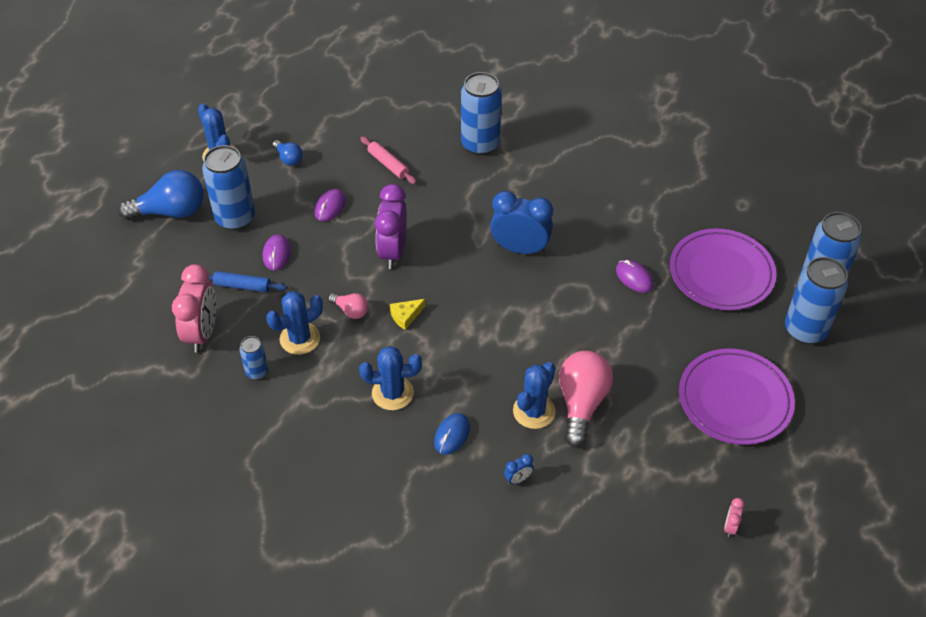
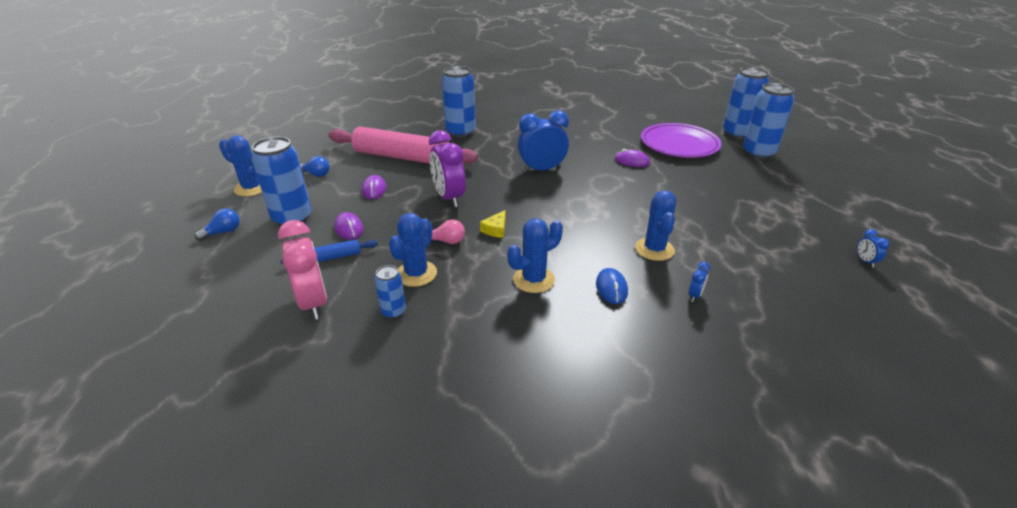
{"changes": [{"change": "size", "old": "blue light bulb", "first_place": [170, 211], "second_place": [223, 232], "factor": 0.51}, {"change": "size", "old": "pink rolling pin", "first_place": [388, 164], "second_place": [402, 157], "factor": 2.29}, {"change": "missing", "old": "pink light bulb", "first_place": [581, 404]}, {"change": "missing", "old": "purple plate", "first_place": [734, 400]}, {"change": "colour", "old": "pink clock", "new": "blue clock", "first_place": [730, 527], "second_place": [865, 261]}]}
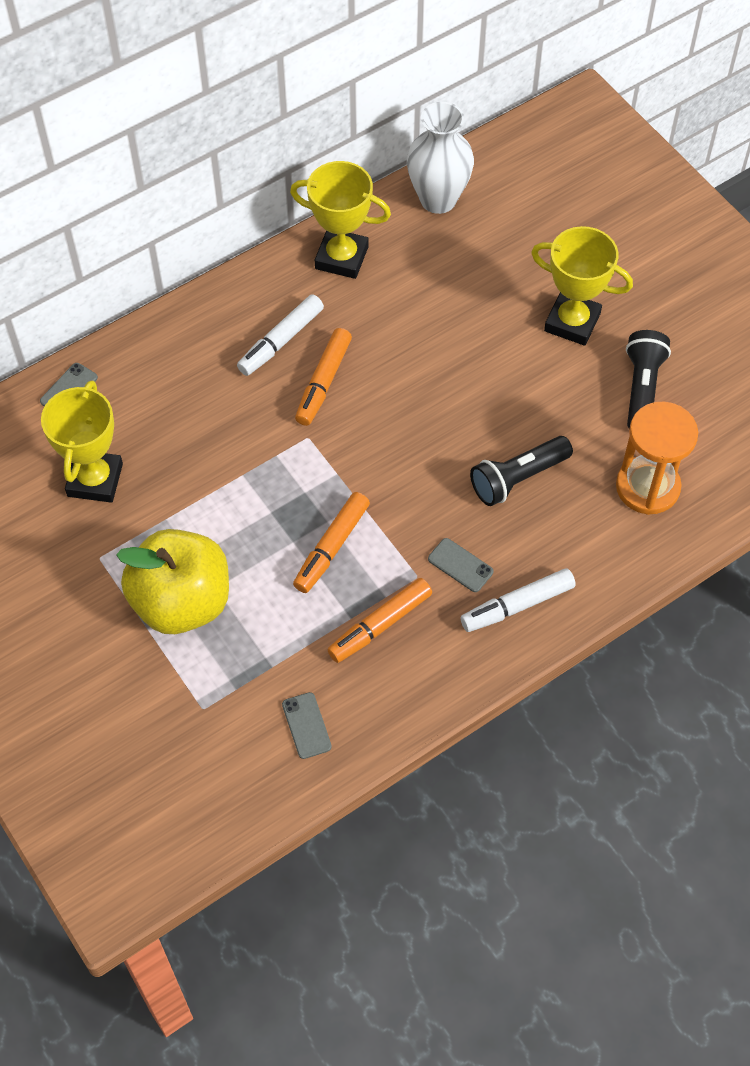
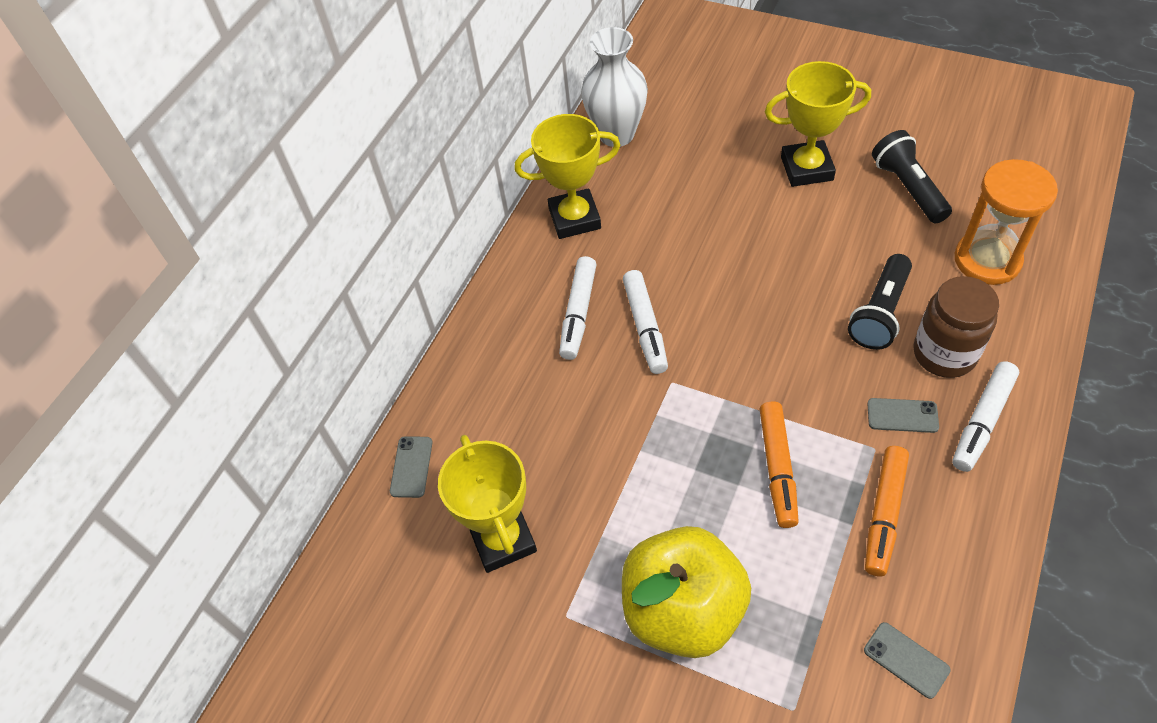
{"changes": [{"change": "colour", "old": "orange marker", "new": "white marker", "first_place": [323, 382], "second_place": [645, 327]}, {"change": "appeared", "new": "brown jar", "second_place": [944, 354]}]}
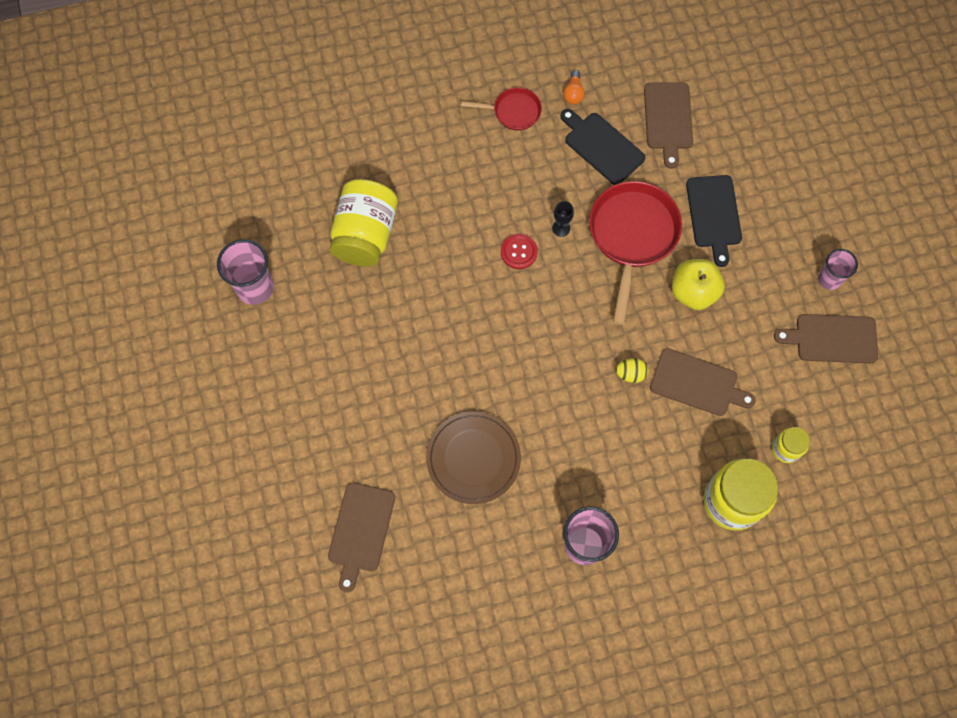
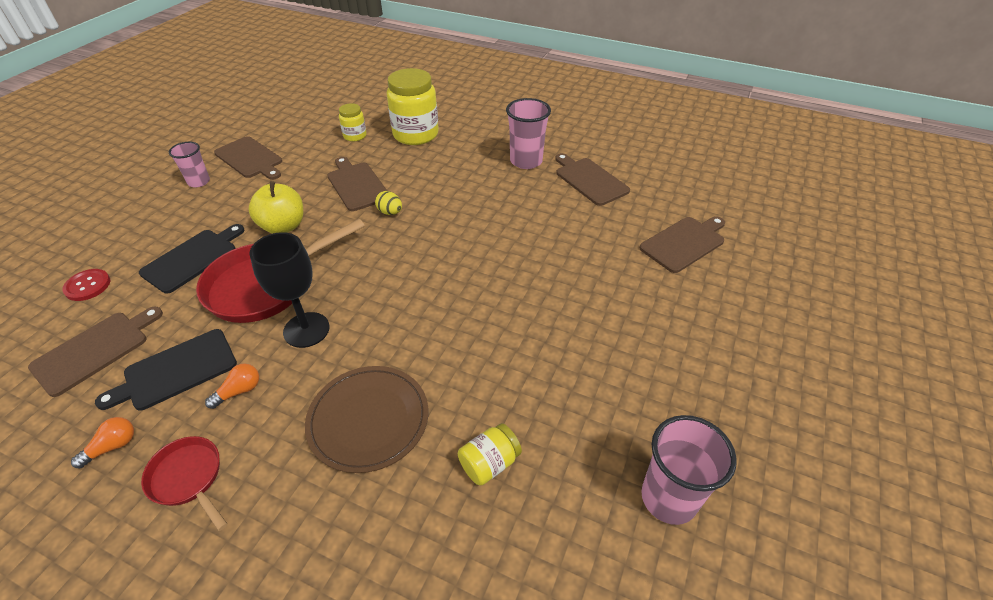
{"changes": [{"change": "size", "old": "yellow jar", "first_place": [365, 234], "second_place": [489, 463], "factor": 0.51}, {"change": "relocated", "old": "brown plate", "first_place": [473, 458], "second_place": [368, 419]}, {"change": "relocated", "old": "red button", "first_place": [519, 252], "second_place": [88, 286]}, {"change": "size", "old": "black goblet", "first_place": [561, 228], "second_place": [306, 330], "factor": 2.07}, {"change": "spun", "old": "black cutting board", "first_place": [602, 146], "second_place": [176, 371], "degrees": 60}, {"change": "appeared", "new": "orange light bulb", "second_place": [239, 391]}, {"change": "appeared", "new": "brown cutting board", "second_place": [589, 180]}]}
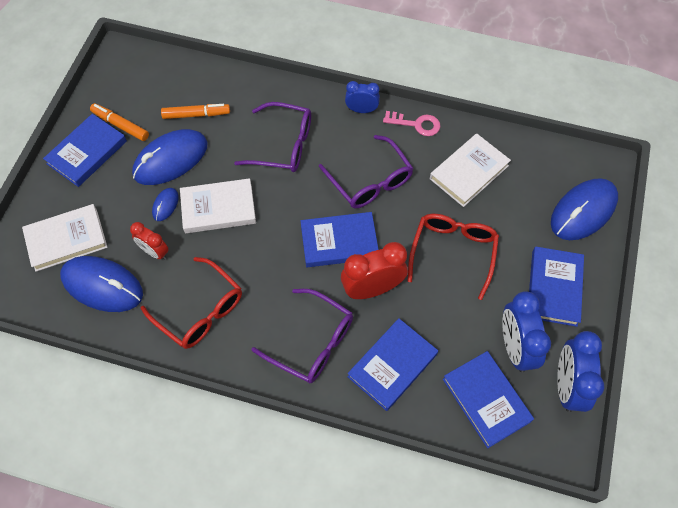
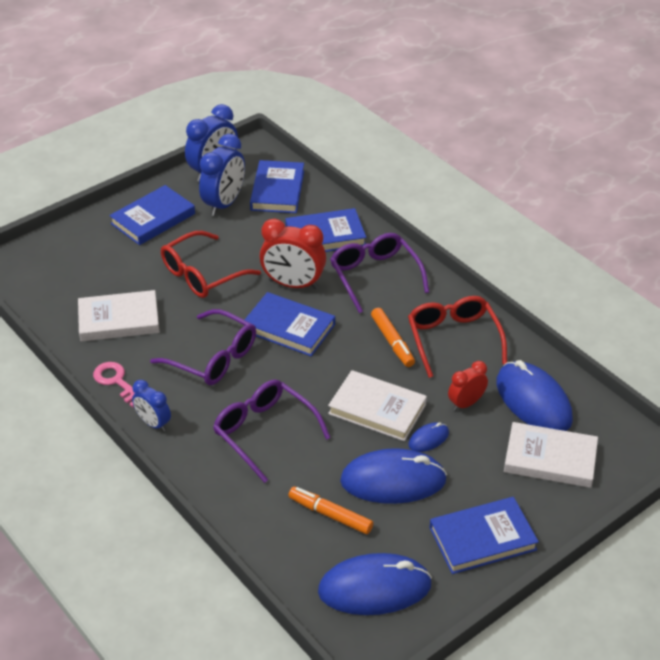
{"changes": [{"change": "relocated", "old": "orange marker", "first_place": [121, 125], "second_place": [392, 342]}, {"change": "spun", "old": "red clock", "first_place": [154, 252], "second_place": [466, 403], "degrees": -105}, {"change": "spun", "old": "purple glasses", "first_place": [370, 181], "second_place": [213, 358], "degrees": 120}, {"change": "relocated", "old": "blue mouse", "first_place": [583, 211], "second_place": [374, 588]}]}
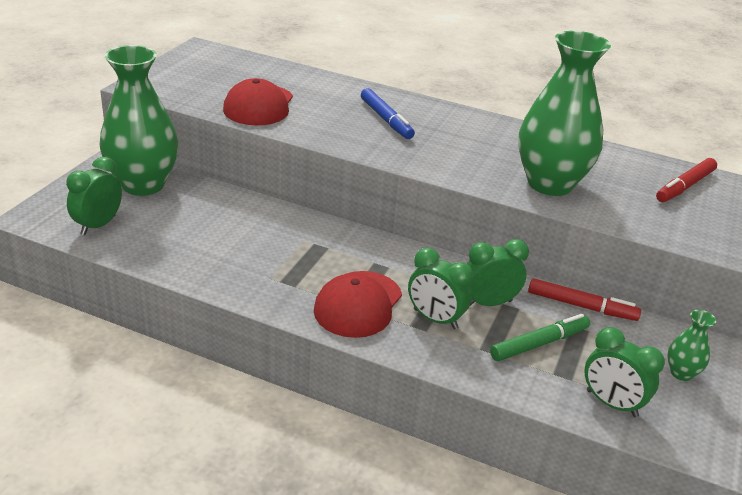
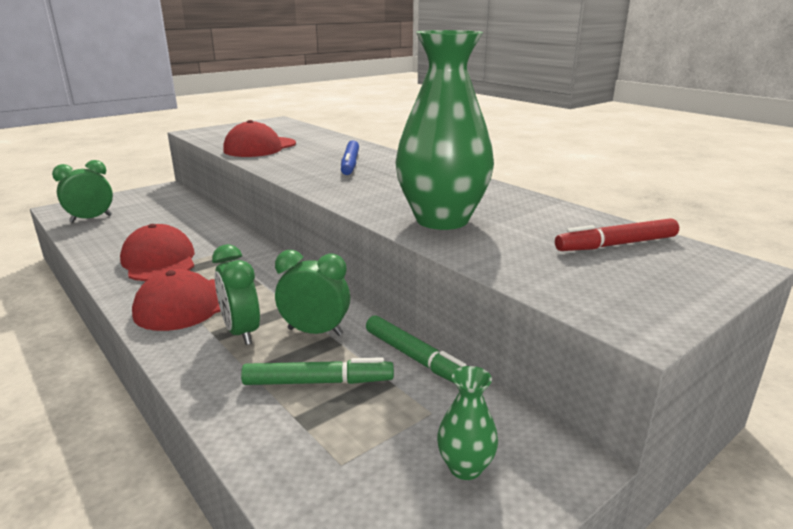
{"changes": [{"change": "missing", "old": "green vase", "first_place": [143, 184]}, {"change": "colour", "old": "red marker", "new": "green marker", "first_place": [581, 306], "second_place": [417, 359]}, {"change": "missing", "old": "green clock", "first_place": [611, 403]}, {"change": "appeared", "new": "red cap", "second_place": [159, 261]}]}
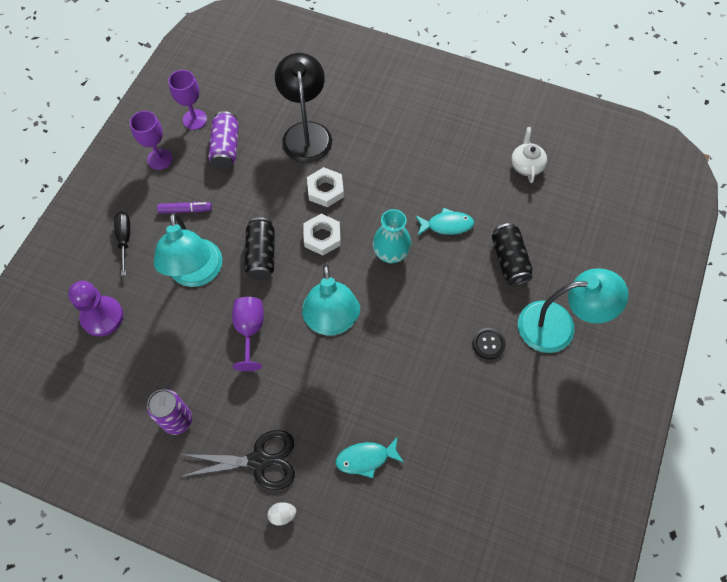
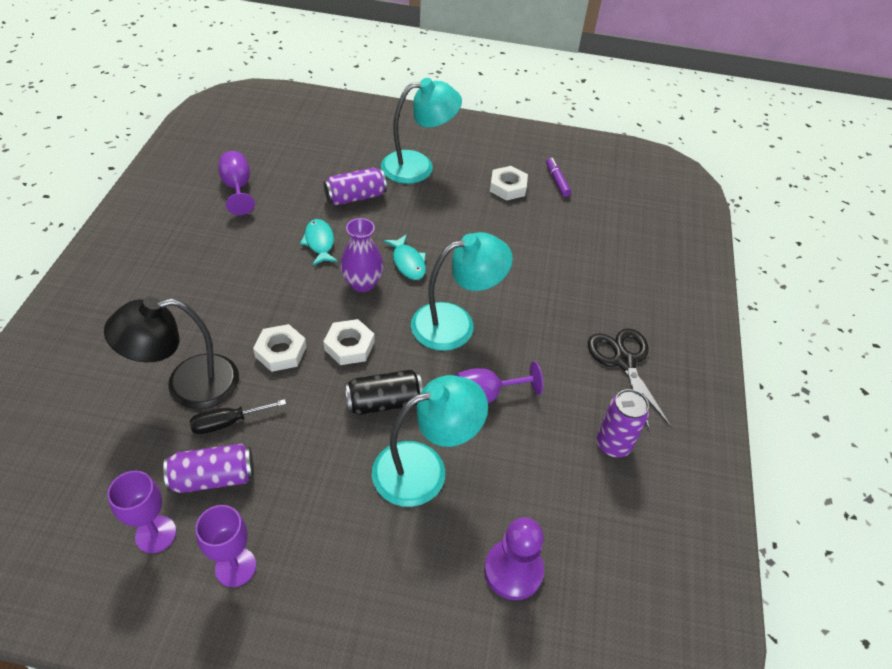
{"changes": [{"change": "relocated", "old": "black screwdriver", "first_place": [125, 239], "second_place": [228, 422]}, {"change": "relocated", "old": "purple marker", "first_place": [185, 210], "second_place": [557, 181]}, {"change": "missing", "old": "white egg", "first_place": [282, 515]}, {"change": "relocated", "old": "turquoise fish", "first_place": [366, 458], "second_place": [408, 263]}, {"change": "colour", "old": "turquoise vase", "new": "purple vase", "first_place": [391, 254], "second_place": [362, 283]}, {"change": "missing", "old": "black button", "first_place": [488, 344]}, {"change": "colour", "old": "black can", "new": "purple can", "first_place": [509, 260], "second_place": [355, 197]}, {"change": "exchanged", "old": "white teapot", "new": "purple goblet", "first_place": [526, 165], "second_place": [237, 188]}, {"change": "spun", "old": "turquoise lamp", "first_place": [558, 326], "second_place": [418, 166], "degrees": 90}, {"change": "appeared", "new": "white nut", "second_place": [508, 187]}]}
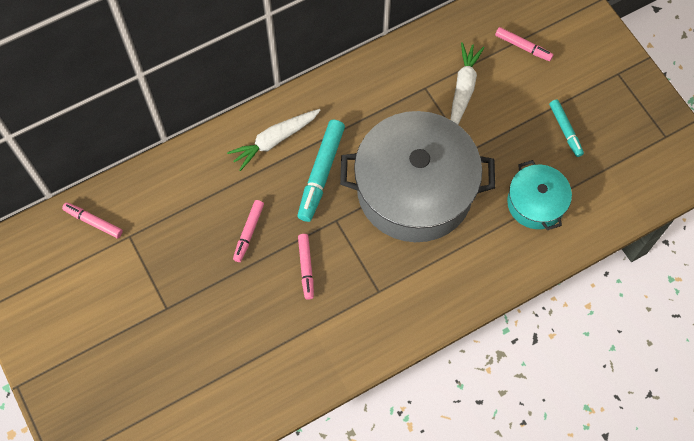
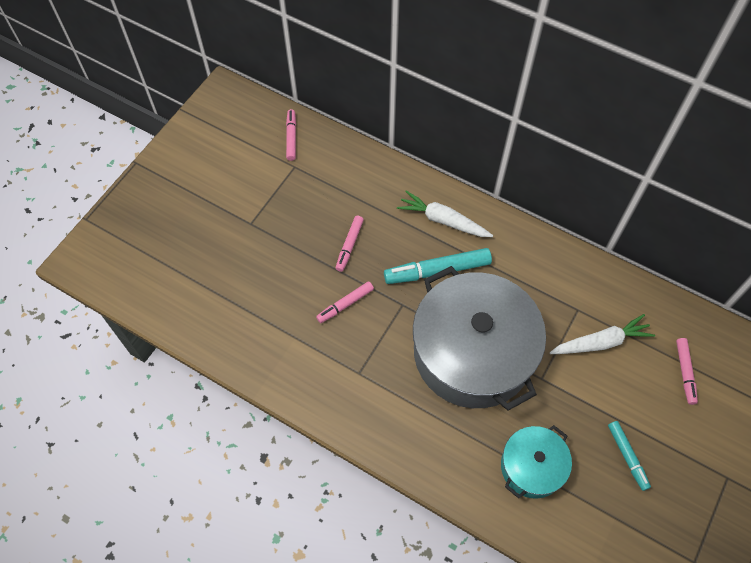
{"changes": [{"change": "spun", "old": "pink marker", "first_place": [249, 232], "second_place": [349, 245], "degrees": -60}, {"change": "spun", "old": "turquoise marker", "first_place": [565, 130], "second_place": [627, 456], "degrees": -60}]}
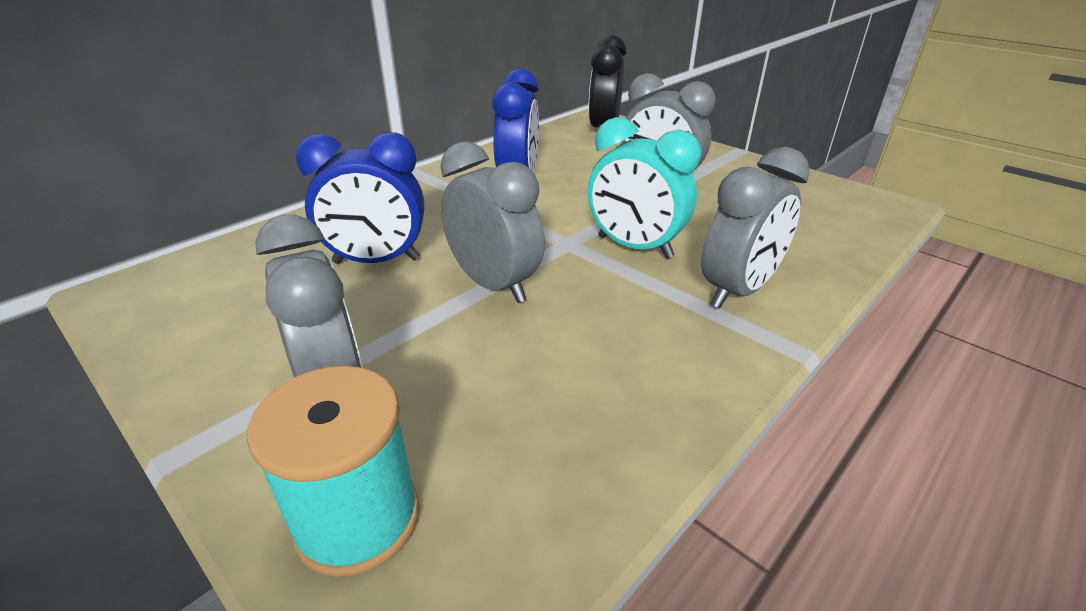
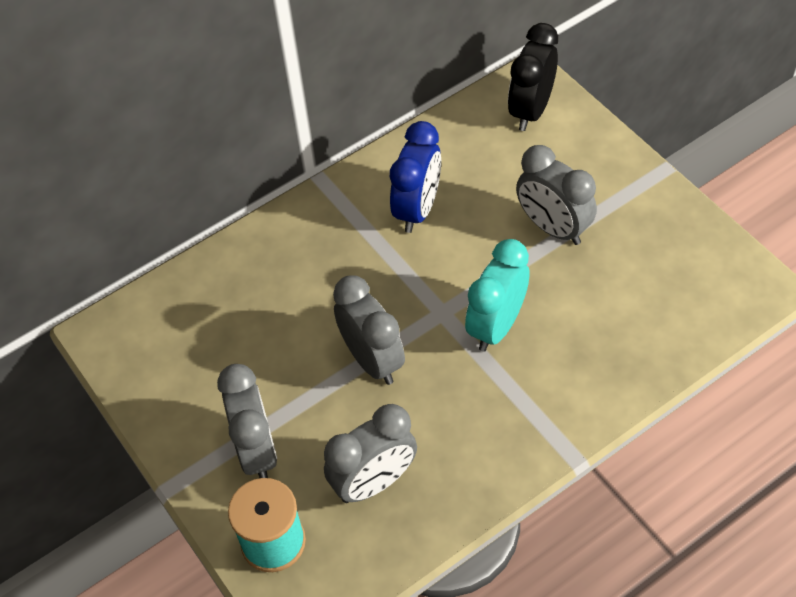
{"changes": [{"change": "missing", "old": "blue clock", "first_place": [376, 261]}, {"change": "spun", "old": "turquoise clock", "first_place": [634, 247], "second_place": [496, 326], "degrees": 75}, {"change": "relocated", "old": "grey clock", "first_place": [738, 291], "second_place": [374, 482]}]}
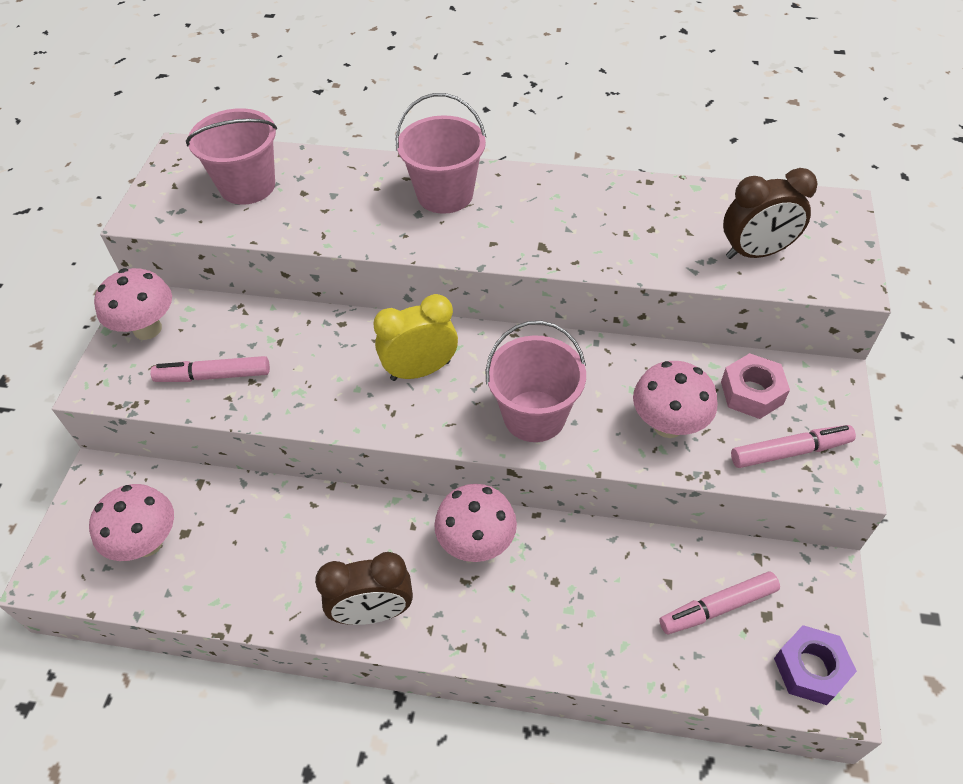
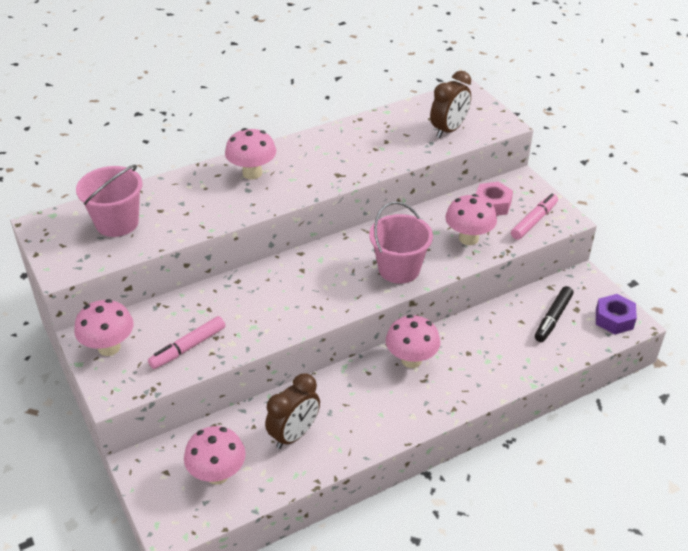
{"changes": [{"change": "relocated", "old": "brown clock", "first_place": [373, 612], "second_place": [294, 435]}, {"change": "missing", "old": "yellow clock", "first_place": [420, 370]}, {"change": "exchanged", "old": "pink bucket", "new": "pink mushroom", "first_place": [445, 194], "second_place": [252, 173]}, {"change": "colour", "old": "pink marker", "new": "black marker", "first_place": [717, 607], "second_place": [553, 318]}]}
